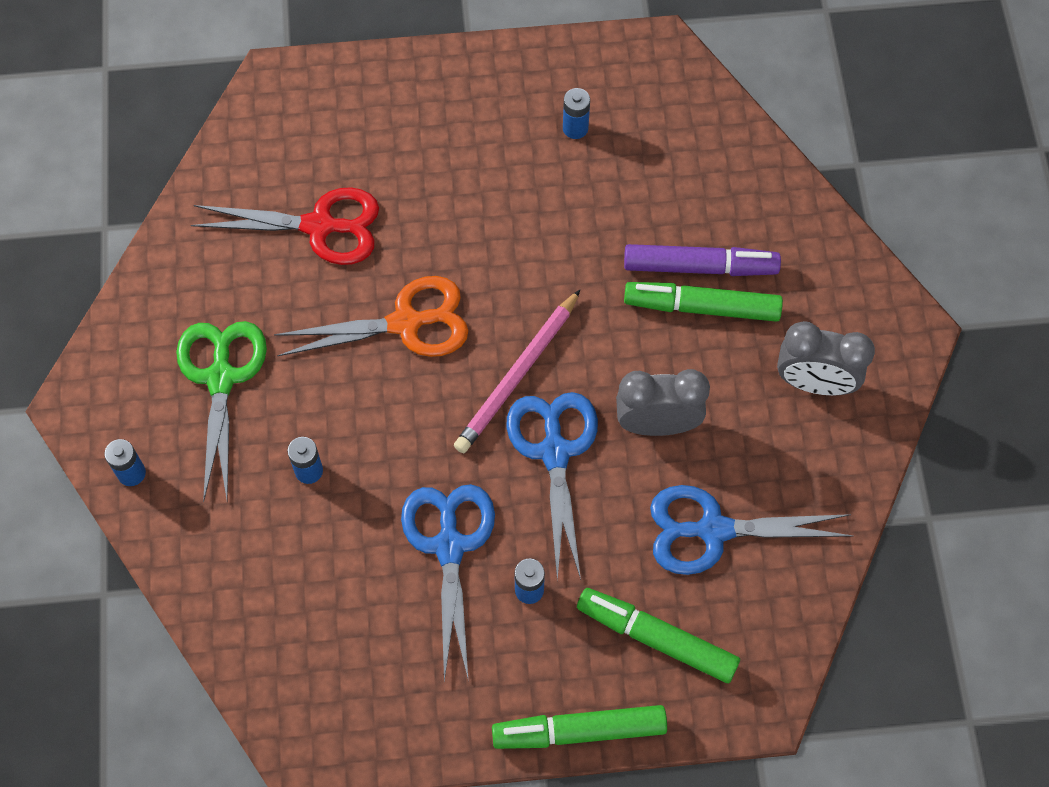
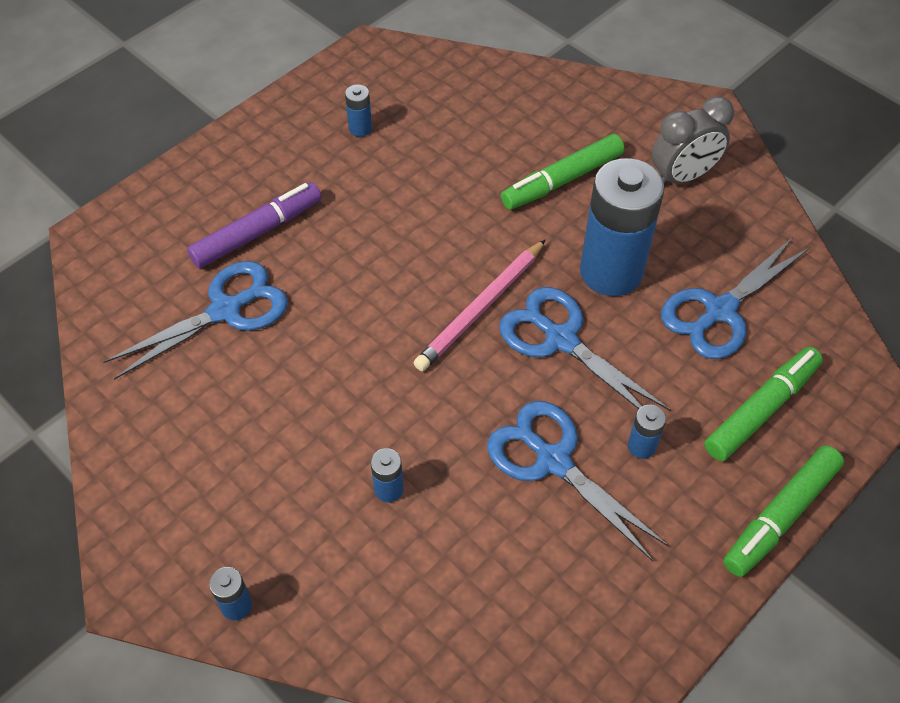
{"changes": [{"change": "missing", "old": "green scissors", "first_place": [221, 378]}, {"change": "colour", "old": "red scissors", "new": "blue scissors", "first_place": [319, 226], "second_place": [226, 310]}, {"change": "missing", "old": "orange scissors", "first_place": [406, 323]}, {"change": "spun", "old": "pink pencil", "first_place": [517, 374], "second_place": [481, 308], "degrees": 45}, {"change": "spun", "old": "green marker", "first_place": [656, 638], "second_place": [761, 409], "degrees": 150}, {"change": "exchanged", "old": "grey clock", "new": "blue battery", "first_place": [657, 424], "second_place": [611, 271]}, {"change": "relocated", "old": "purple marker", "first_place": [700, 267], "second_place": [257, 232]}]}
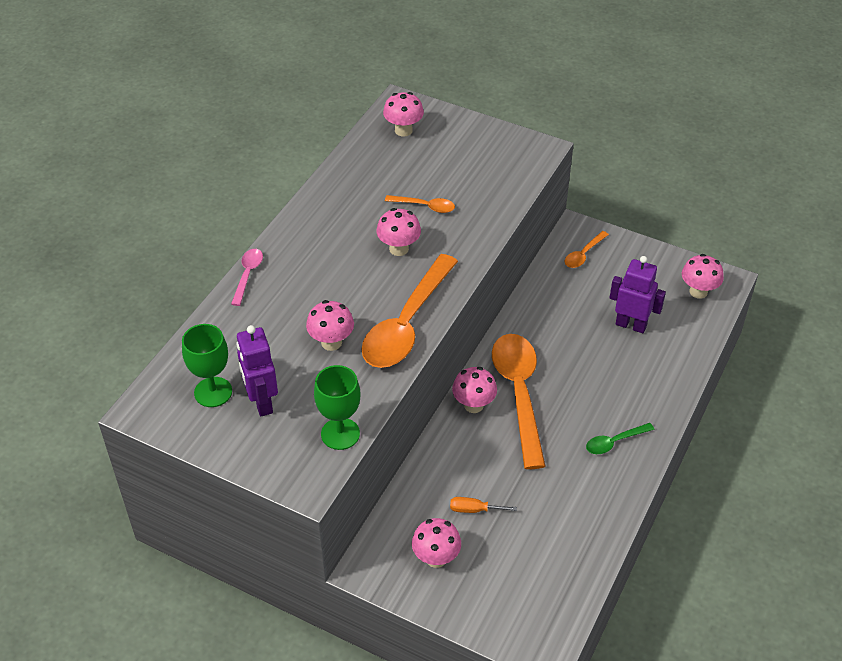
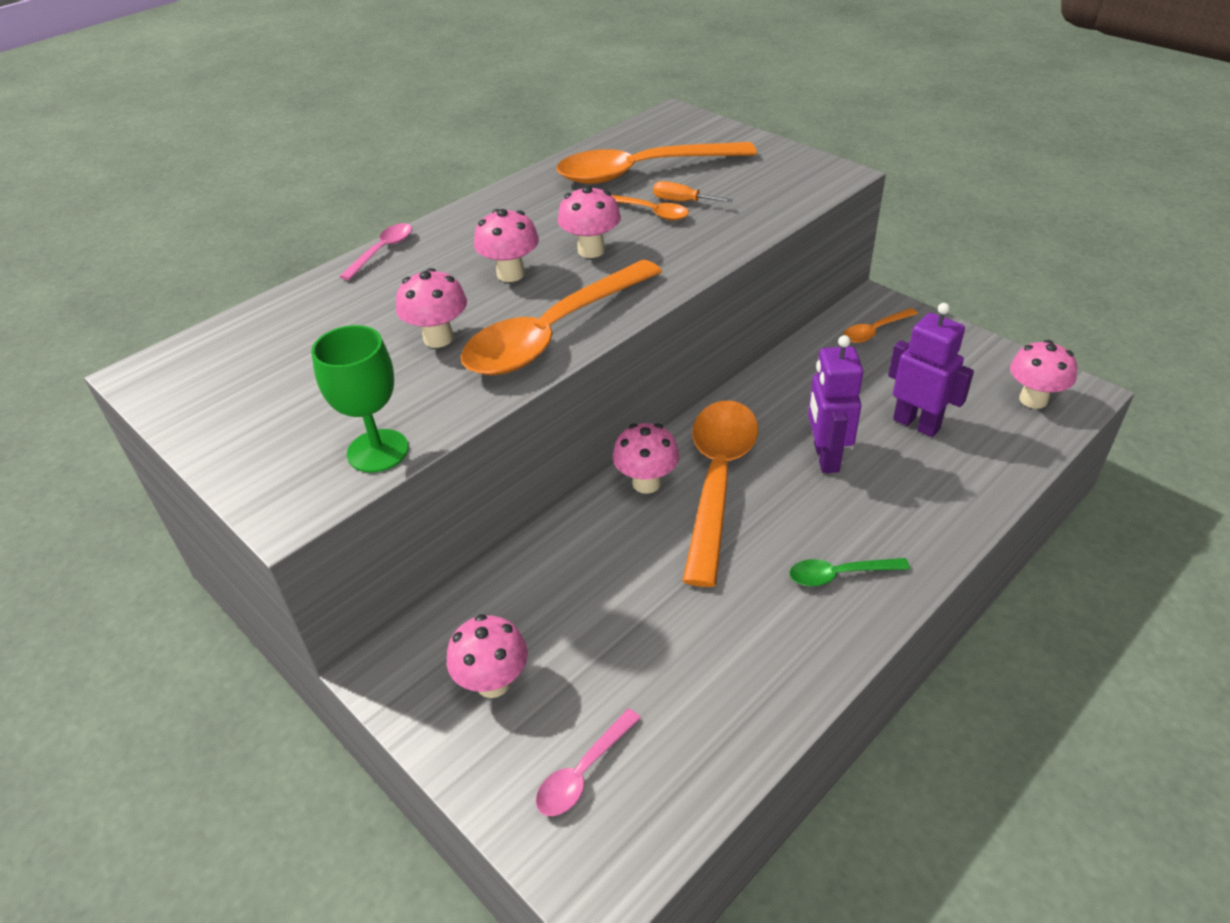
{"changes": [{"change": "missing", "old": "green goblet", "first_place": [213, 392]}, {"change": "relocated", "old": "purple robot", "first_place": [261, 402], "second_place": [825, 457]}, {"change": "relocated", "old": "pink mushroom", "first_place": [403, 130], "second_place": [510, 274]}, {"change": "relocated", "old": "orange screwdriver", "first_place": [474, 509], "second_place": [682, 201]}, {"change": "appeared", "new": "pink spoon", "second_place": [583, 772]}, {"change": "appeared", "new": "orange spoon", "second_place": [642, 171]}]}
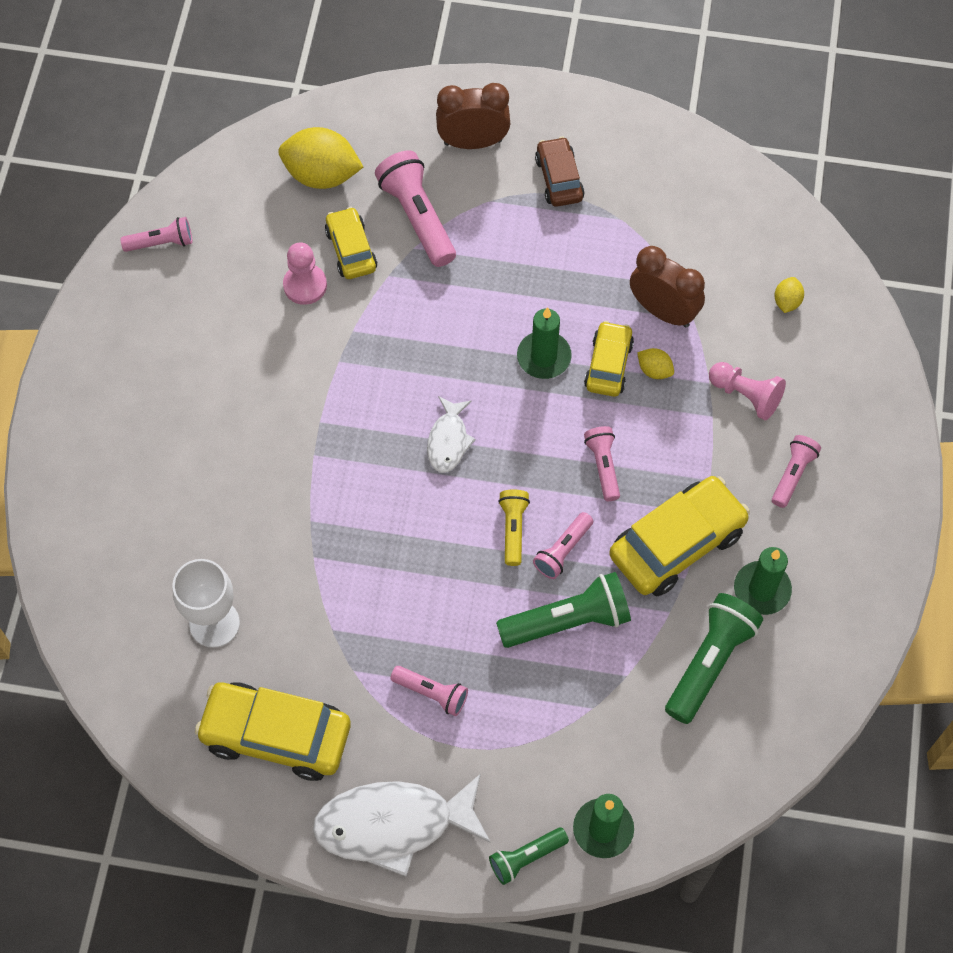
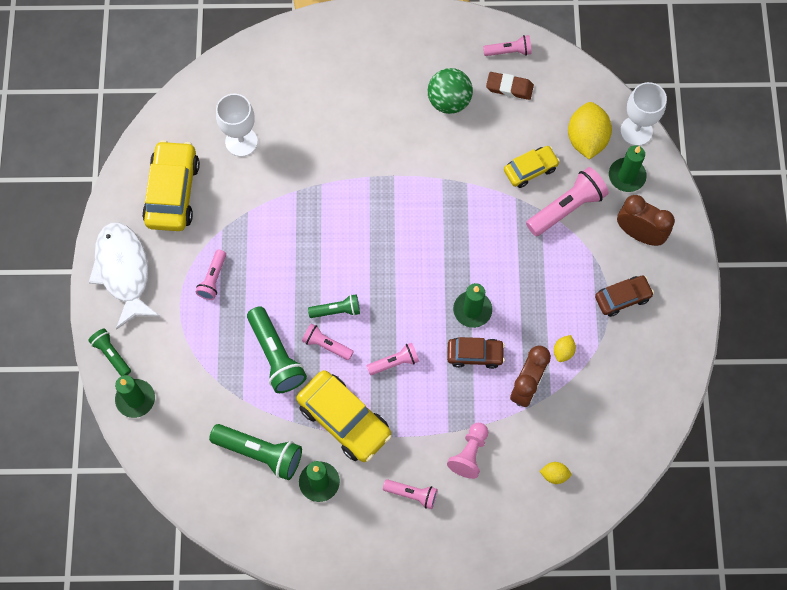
{"changes": [{"change": "spun", "old": "pink flashlight", "first_place": [161, 242], "second_place": [509, 51], "degrees": -75}, {"change": "missing", "old": "pink pawn", "first_place": [305, 285]}, {"change": "missing", "old": "white fish", "first_place": [448, 440]}, {"change": "spun", "old": "brown clock", "first_place": [473, 142], "second_place": [639, 234], "degrees": -45}, {"change": "colour", "old": "yellow flashlight", "new": "green flashlight", "first_place": [513, 529], "second_place": [337, 310]}, {"change": "colour", "old": "yellow car", "new": "brown car", "first_place": [608, 365], "second_place": [475, 355]}, {"change": "relocated", "old": "yellow lemon", "first_place": [654, 370], "second_place": [563, 351]}, {"change": "appeared", "new": "green ball", "second_place": [449, 101]}, {"change": "appeared", "new": "brown eraser", "second_place": [509, 87]}, {"change": "appeared", "new": "green candle", "second_place": [626, 176]}, {"change": "appeared", "new": "white goblet", "second_place": [636, 131]}]}
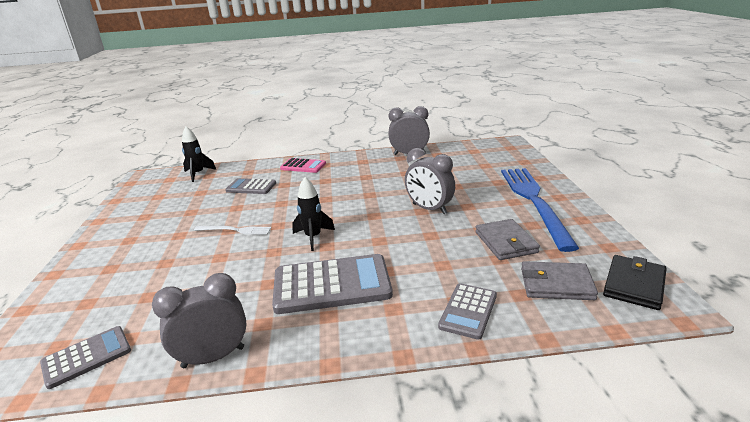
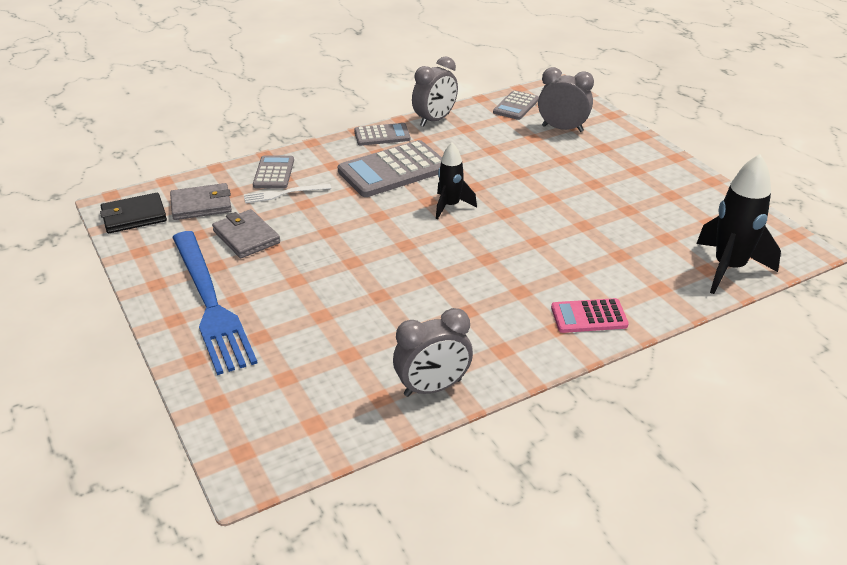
{"changes": [{"change": "size", "old": "black rocket", "first_place": [198, 174], "second_place": [728, 268], "factor": 1.64}, {"change": "relocated", "old": "white fork", "first_place": [235, 230], "second_place": [284, 194]}, {"change": "relocated", "old": "grey calculator", "first_place": [251, 187], "second_place": [382, 135]}, {"change": "relocated", "old": "grey clock", "first_place": [429, 209], "second_place": [562, 128]}, {"change": "spun", "old": "black wallet", "first_place": [634, 284], "second_place": [134, 216], "degrees": 60}]}
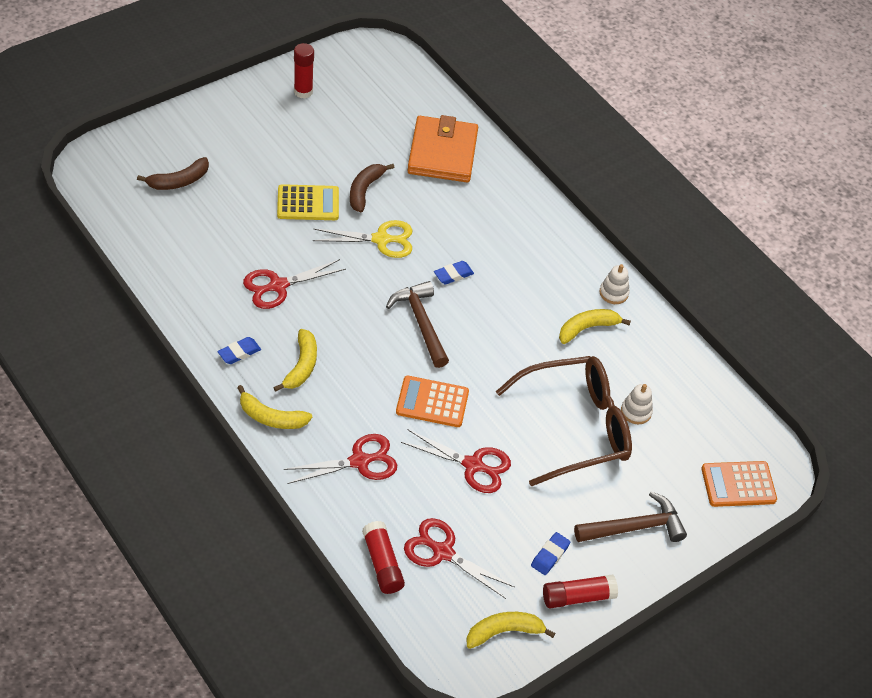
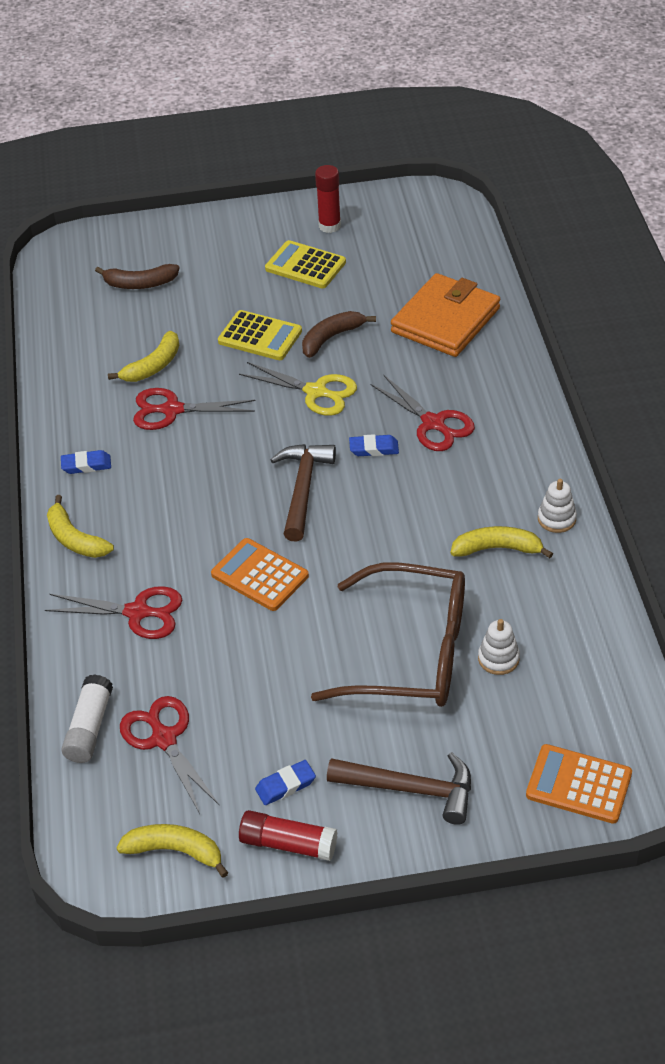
{"changes": [{"change": "relocated", "old": "yellow banana", "first_place": [301, 366], "second_place": [153, 366]}, {"change": "colour", "old": "red glue stick", "new": "white glue stick", "first_place": [382, 563], "second_place": [89, 727]}, {"change": "relocated", "old": "red scissors", "first_place": [473, 465], "second_place": [433, 423]}, {"change": "appeared", "new": "yellow calculator", "second_place": [305, 266]}]}
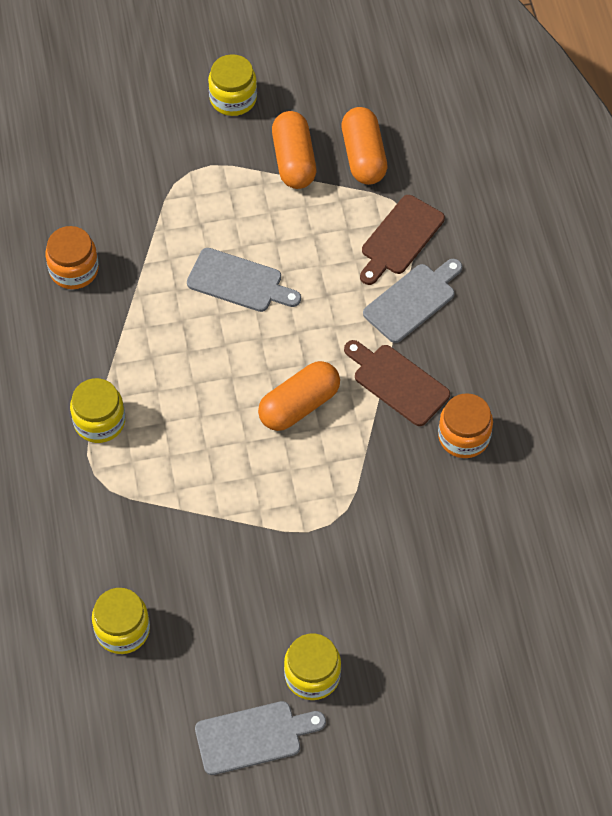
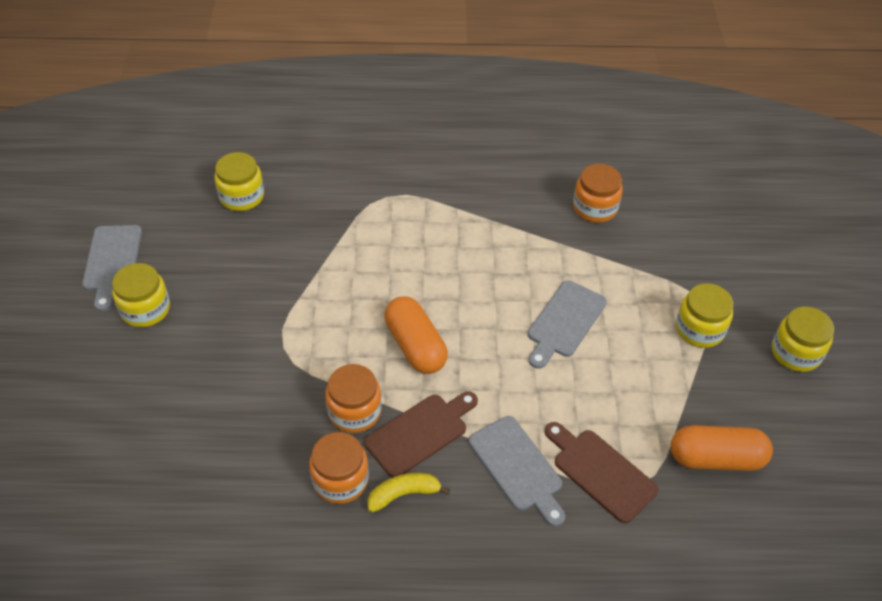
{"changes": [{"change": "relocated", "old": "yellow jar", "first_place": [99, 421], "second_place": [699, 329]}, {"change": "missing", "old": "orange capsule", "first_place": [294, 160]}, {"change": "appeared", "new": "orange jar", "second_place": [354, 411]}, {"change": "appeared", "new": "yellow banana", "second_place": [403, 494]}]}
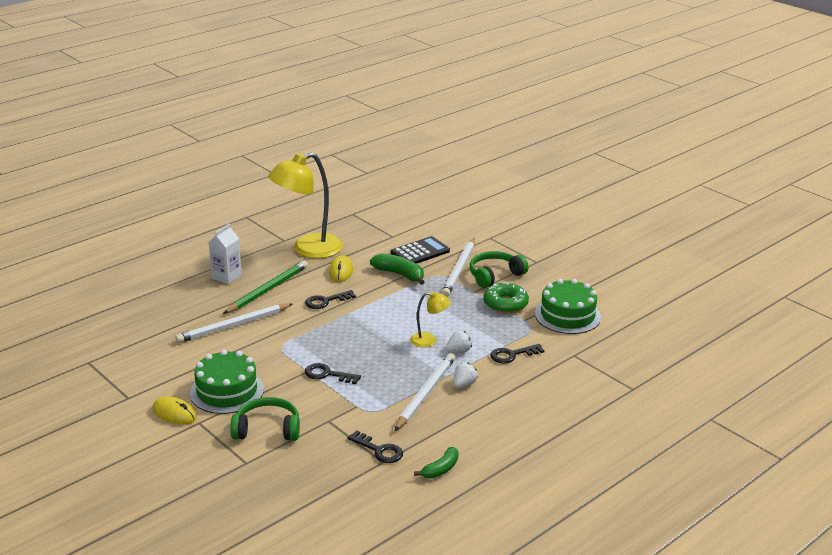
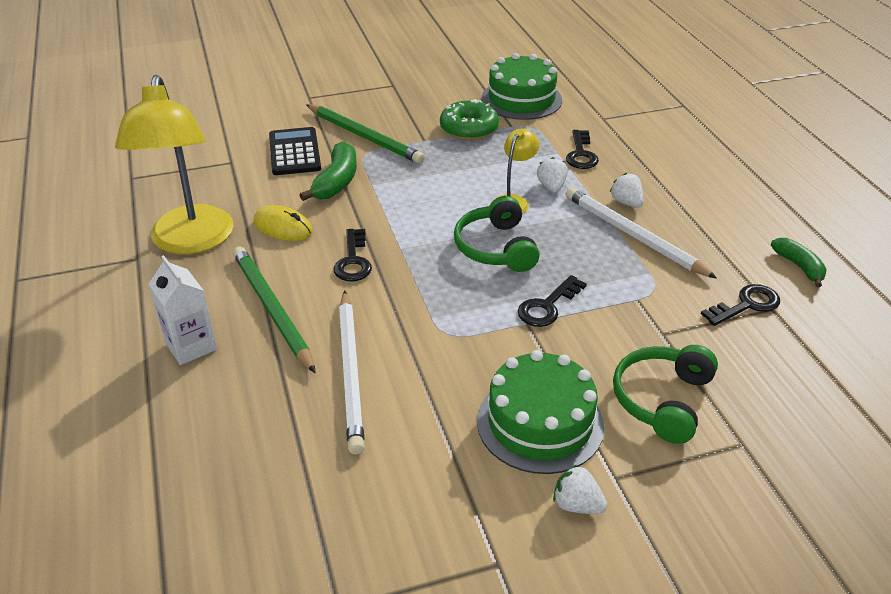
{"changes": [{"change": "exchanged", "old": "yellow mouse", "new": "white strawberry", "first_place": [174, 413], "second_place": [577, 505]}, {"change": "spun", "old": "green banana", "first_place": [400, 274], "second_place": [336, 182], "degrees": 135}, {"change": "colour", "old": "white pencil", "new": "green pencil", "first_place": [459, 269], "second_place": [365, 136]}, {"change": "relocated", "old": "green headphones", "first_place": [495, 275], "second_place": [496, 248]}]}
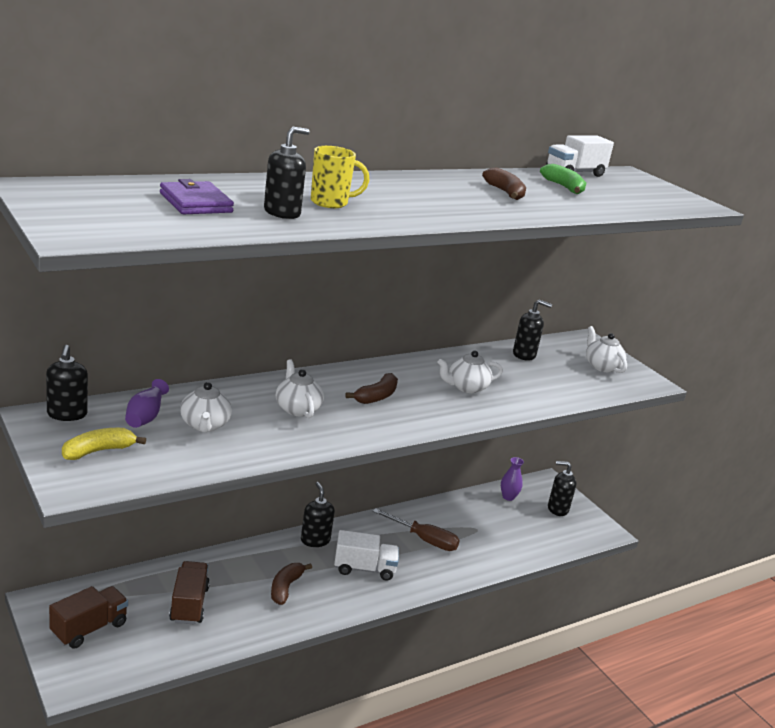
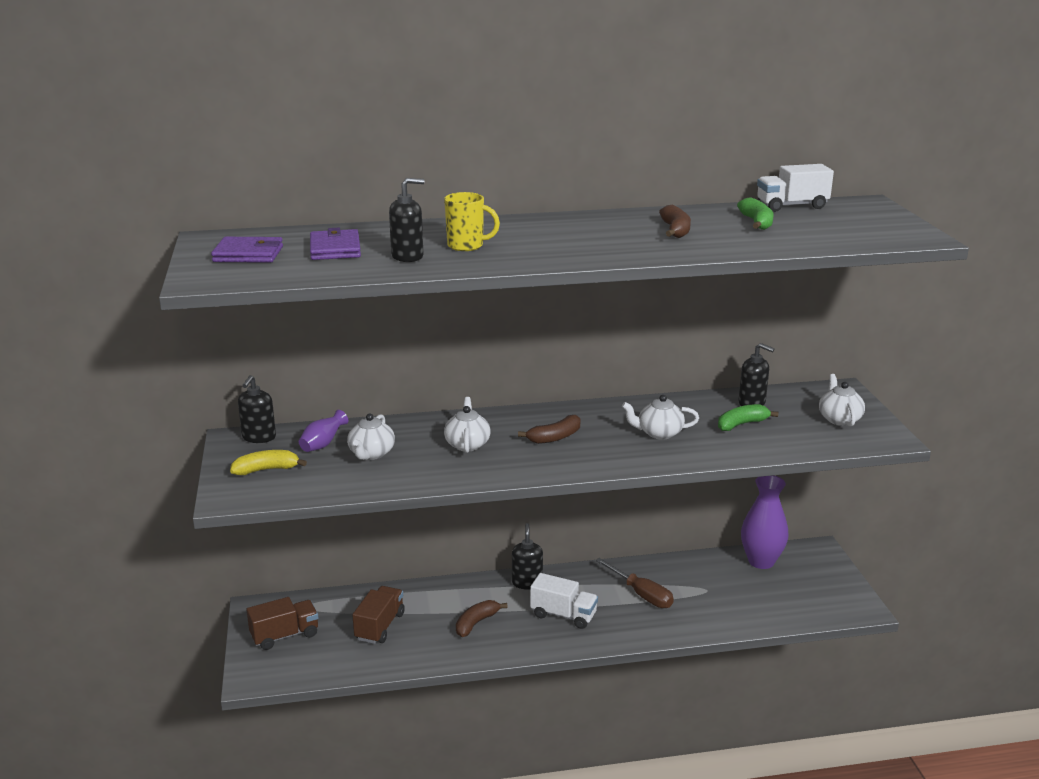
{"changes": [{"change": "size", "old": "purple vase", "first_place": [508, 497], "second_place": [761, 561], "factor": 1.93}, {"change": "missing", "old": "black soap dispenser", "first_place": [557, 509]}, {"change": "appeared", "new": "purple wallet", "second_place": [248, 254]}, {"change": "appeared", "new": "green banana", "second_place": [741, 424]}]}
